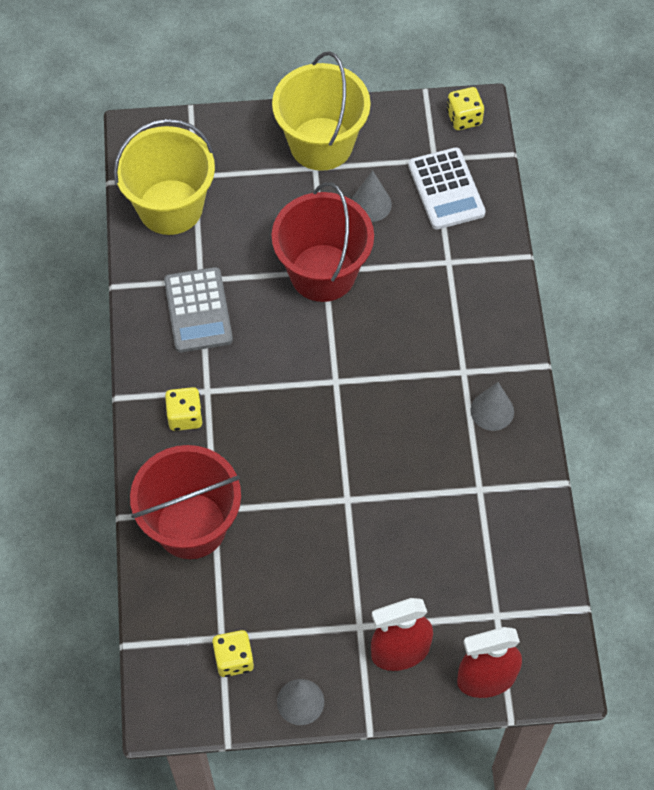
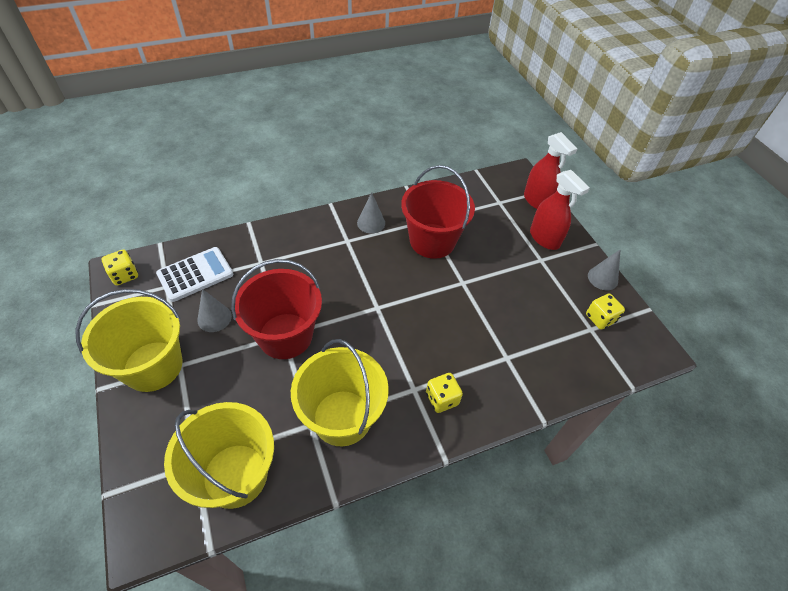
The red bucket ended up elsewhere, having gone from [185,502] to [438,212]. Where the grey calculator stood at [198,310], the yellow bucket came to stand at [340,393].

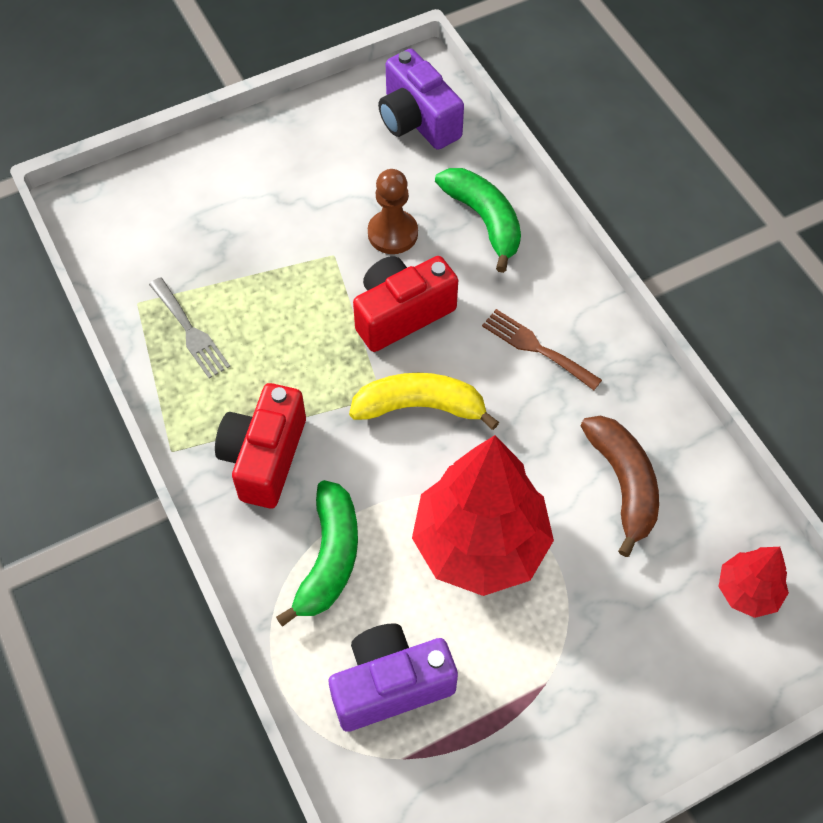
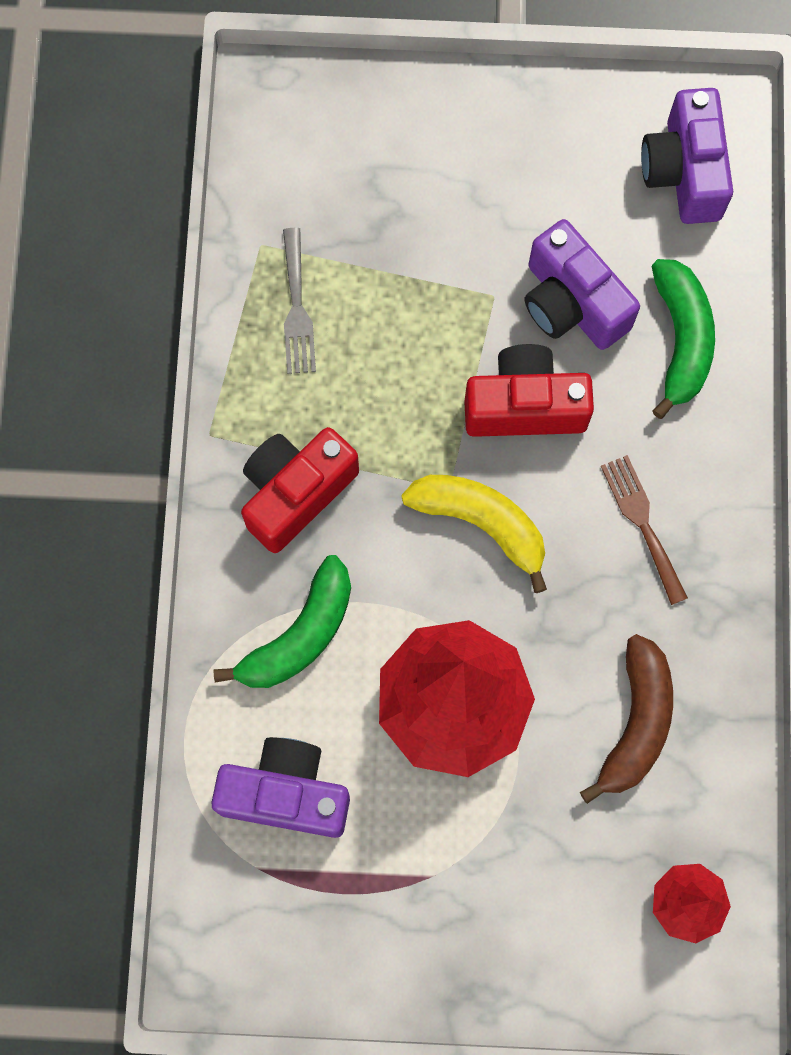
Where the brown pawn stood at [393,211], the purple camera came to stand at [582,284].

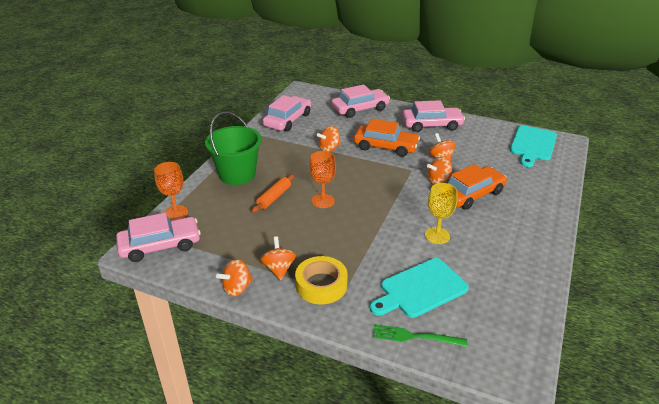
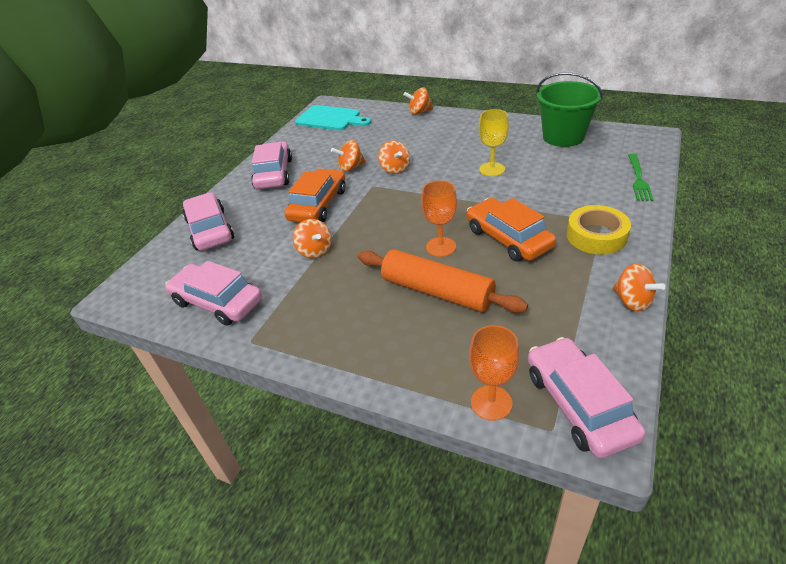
The second view lost the turquoise cutting board at [419,288]. The green bucket ended up elsewhere, having gone from [233,148] to [569,109]. The orange spinning top ended up elsewhere, having gone from [278,258] to [418,101]. The orange car ended up elsewhere, having gone from [477,187] to [511,230]. The size of the orange rolling pin at [273,193] changed by a factor of 1.79.

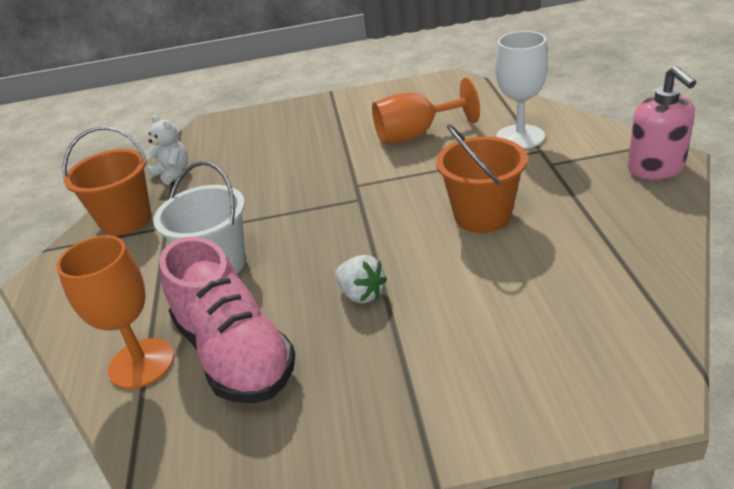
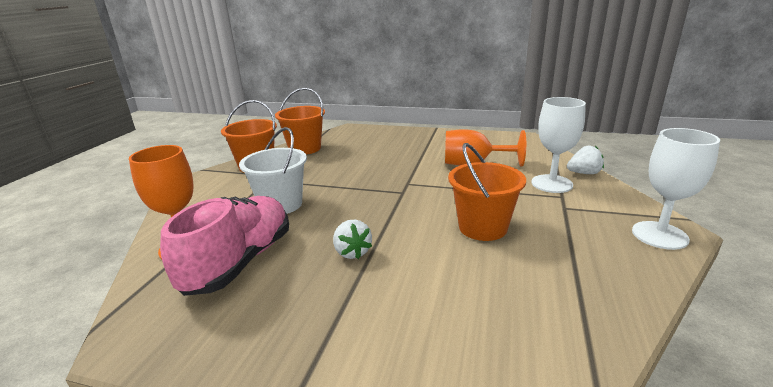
The second view gained the white strawberry at [585,160]. Where the white teddy bear stood at [168,150], the orange bucket came to stand at [300,121]. Where the pink soap dispenser stood at [661,123], the white goblet came to stand at [676,189]. The pink shoe at [227,320] ended up facing another way, 150 degrees counterclockwise from before.

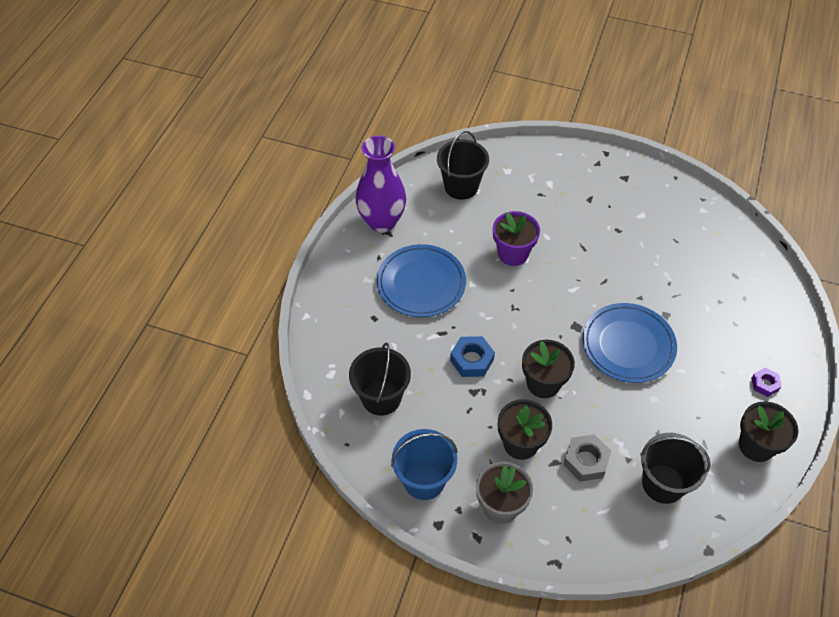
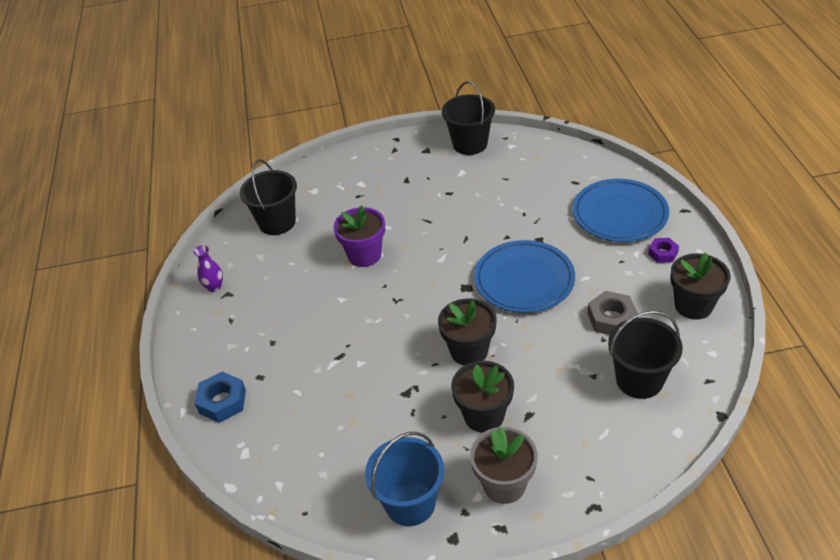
The black bucket ended up elsewhere, having gone from [380,379] to [468,118]. The blue plate ended up elsewhere, having gone from [421,280] to [621,210]. The blue nut ended up elsewhere, having gone from [472,356] to [220,397]. The grey nut ended up elsewhere, having gone from [587,458] to [613,313]. The size of the purple vase at [381,184] changed by a factor of 0.43.

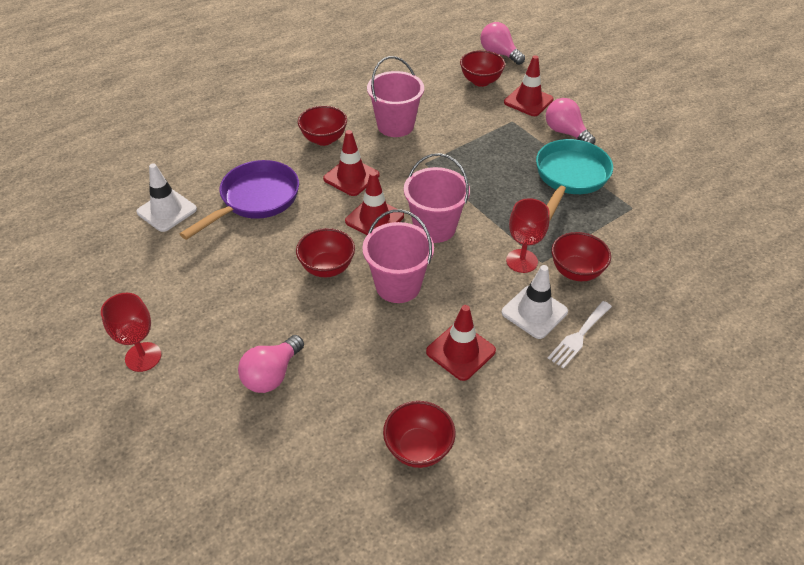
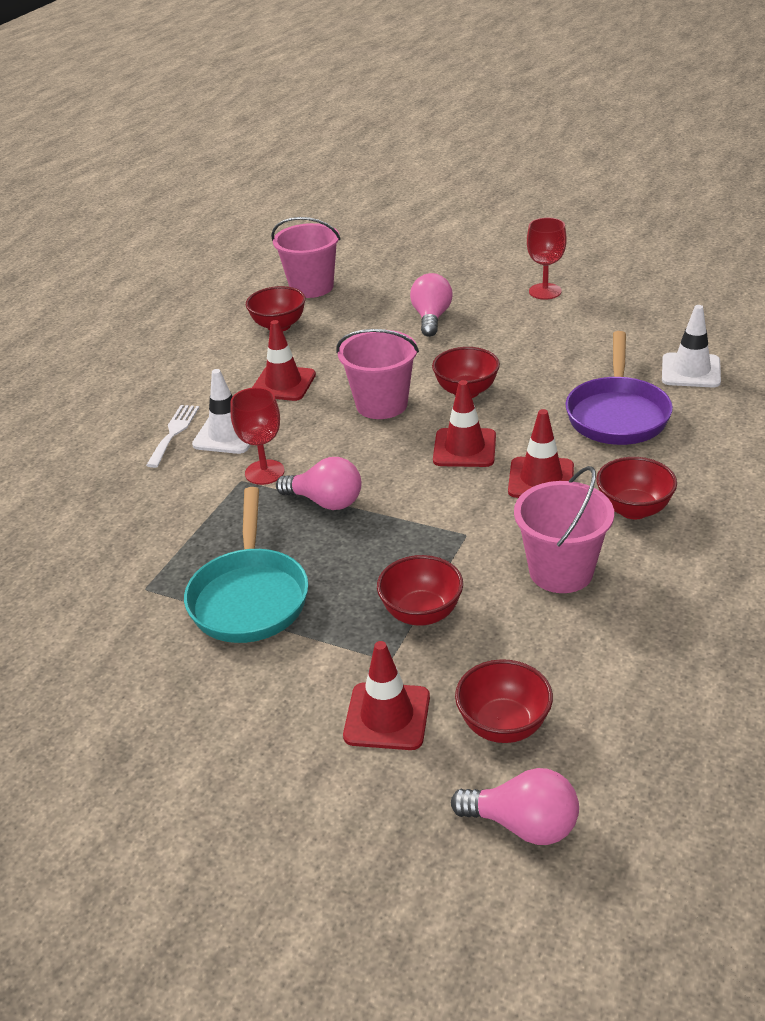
The pink bucket ended up elsewhere, having gone from [437,198] to [306,257]. The pink light bulb ended up elsewhere, having gone from [571,121] to [319,483]. The red bowl ended up elsewhere, having gone from [581,256] to [420,590].

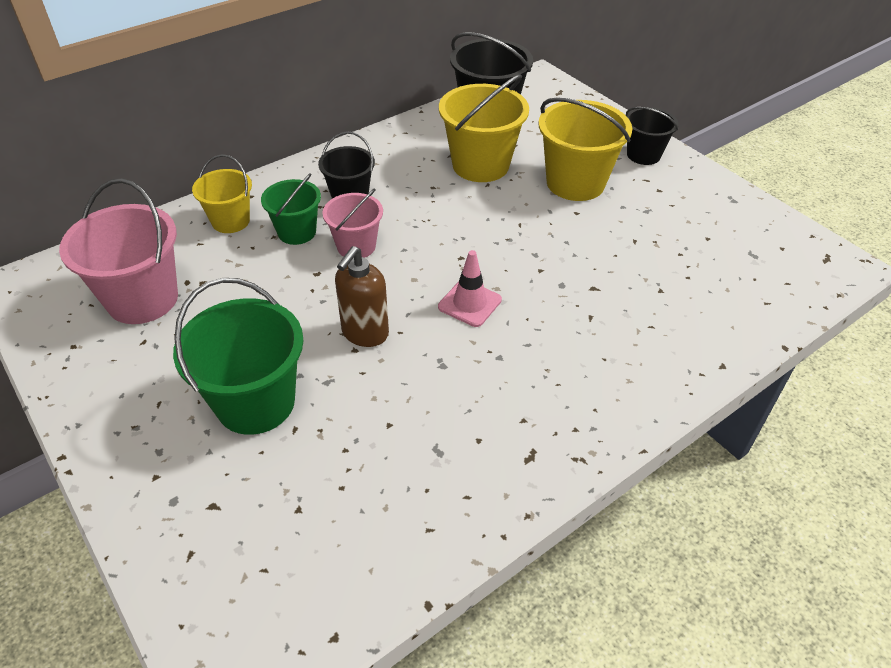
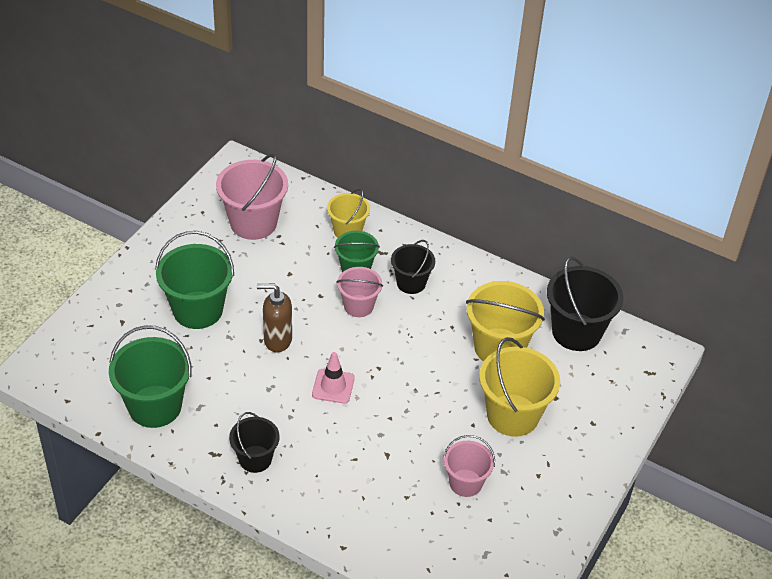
The second view gained the green bucket at [150,376]. The second view gained the pink bucket at [469,466]. The black bucket ended up elsewhere, having gone from [652,136] to [254,442].

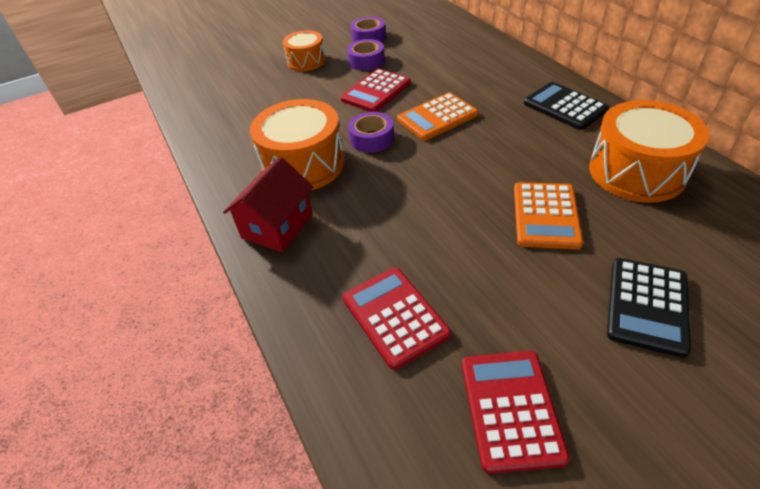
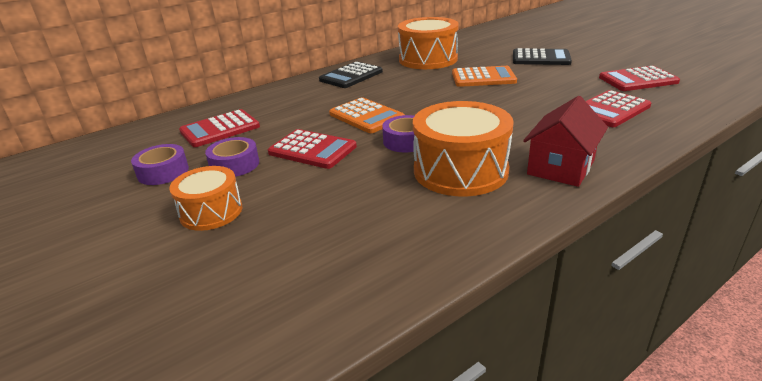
The second view gained the red calculator at [219,128]. The red house at [268,204] ended up facing another way, 75 degrees counterclockwise from before.

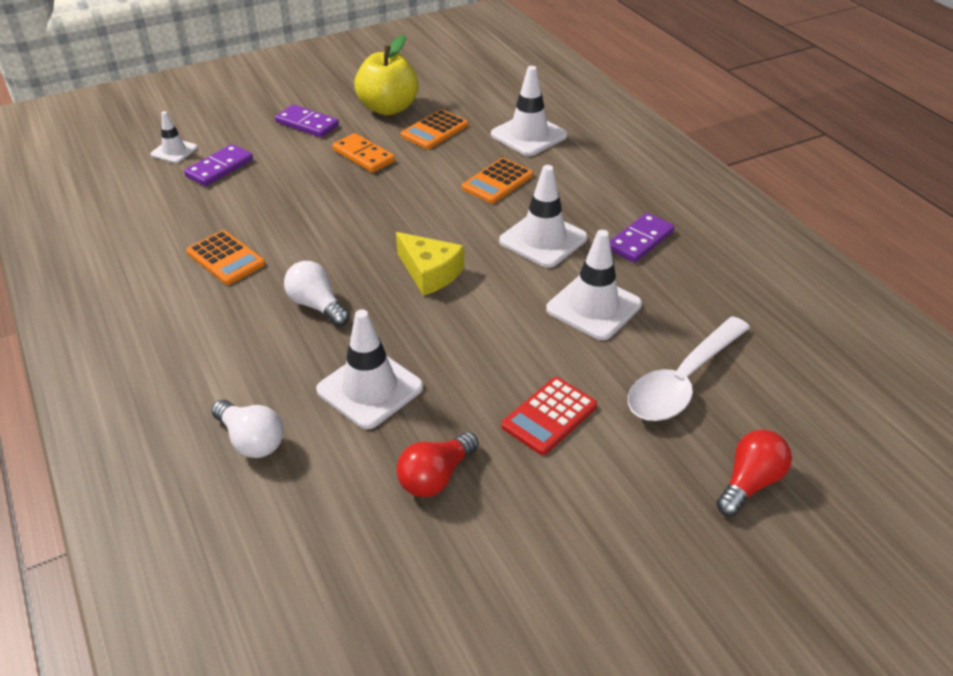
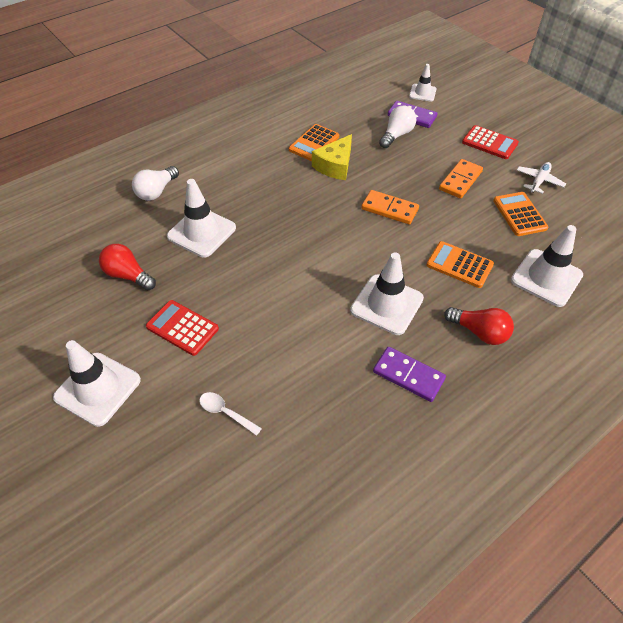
The second view gained the orange domino at [390,207]. The white light bulb ended up elsewhere, having gone from [317,294] to [397,126]. The yellow cheese ended up elsewhere, having gone from [430,264] to [332,157]. The white traffic cone ended up elsewhere, having gone from [594,285] to [97,383]. The red light bulb ended up elsewhere, having gone from [754,473] to [479,326]. Where the purple domino stood at [307,120], the red calculator came to stand at [490,142]. Where the yellow apple stood at [386,75], the white plane came to stand at [541,178]. The orange calculator at [434,129] ended up facing another way, 45 degrees clockwise from before. The size of the white spoon at [689,368] changed by a factor of 0.45.

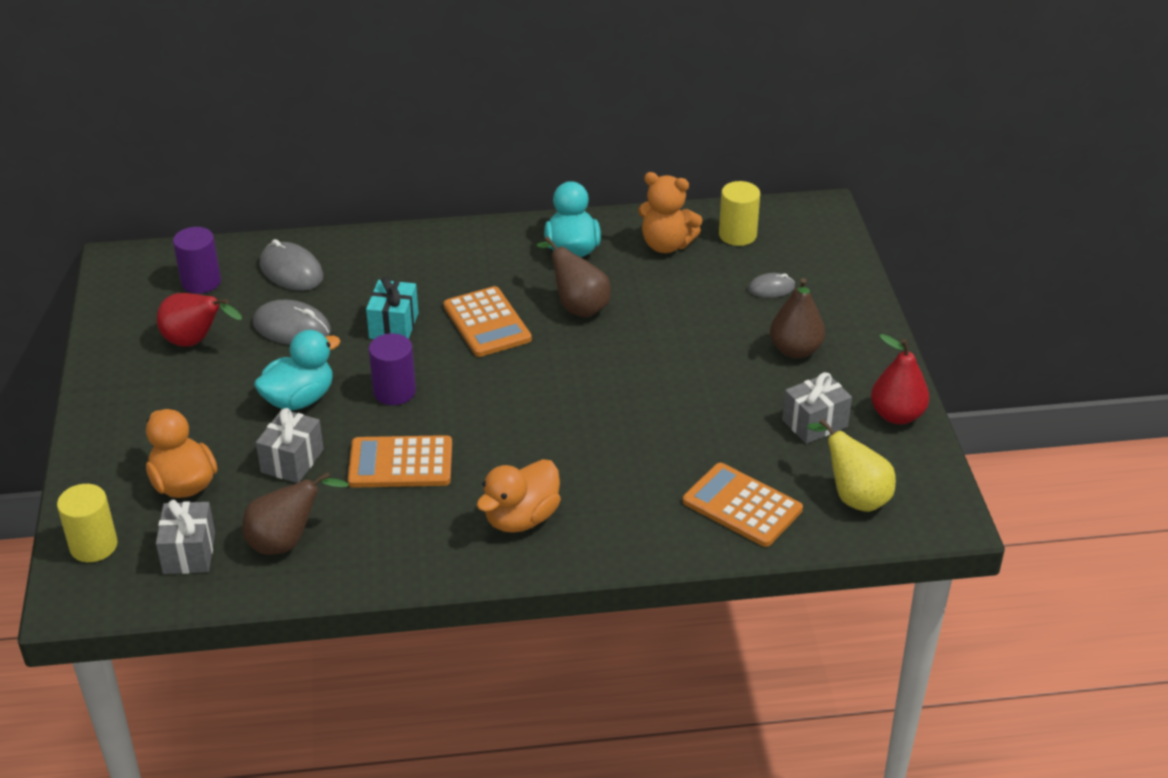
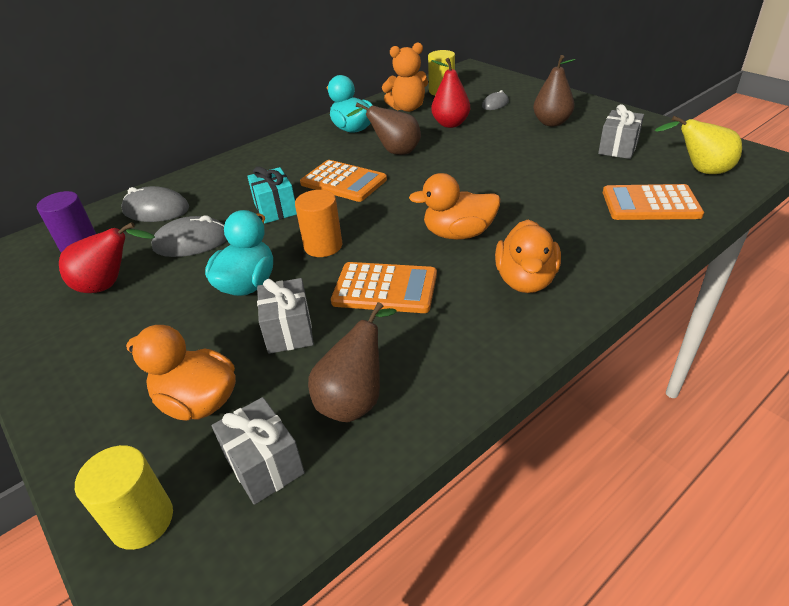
The second view gained the orange duck at [454,206]. The red pear ended up elsewhere, having gone from [900,379] to [450,93]. What was the purple cylinder at [392,369] turned into the orange cylinder at [318,223]. The orange calculator at [400,461] ended up facing another way, 135 degrees counterclockwise from before.

